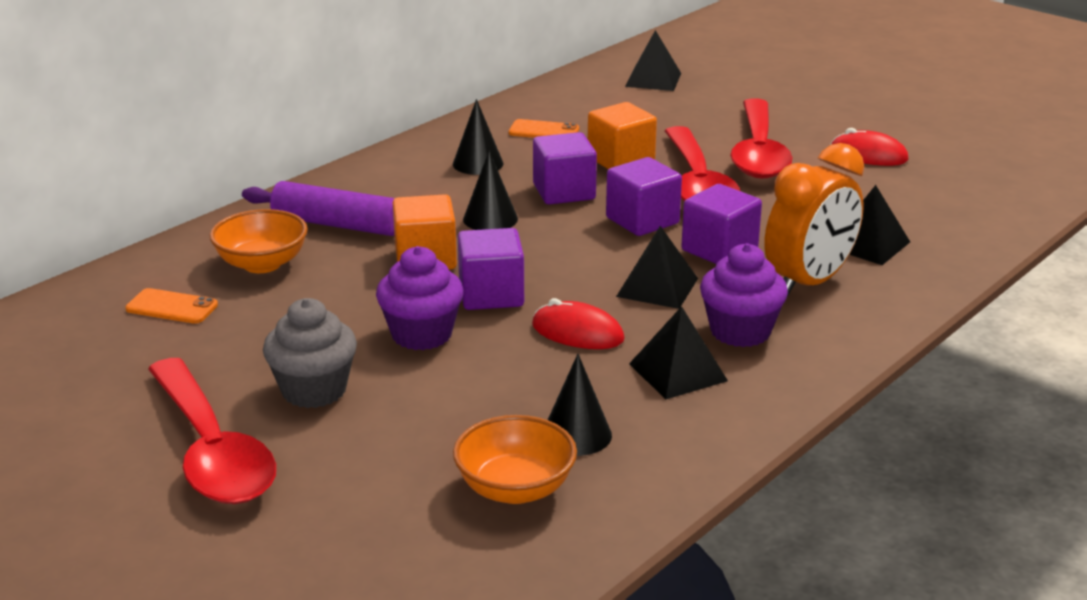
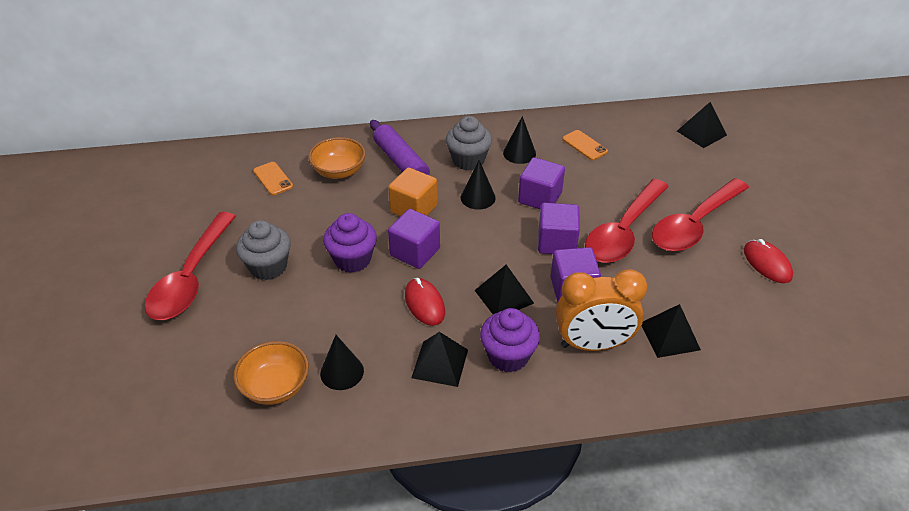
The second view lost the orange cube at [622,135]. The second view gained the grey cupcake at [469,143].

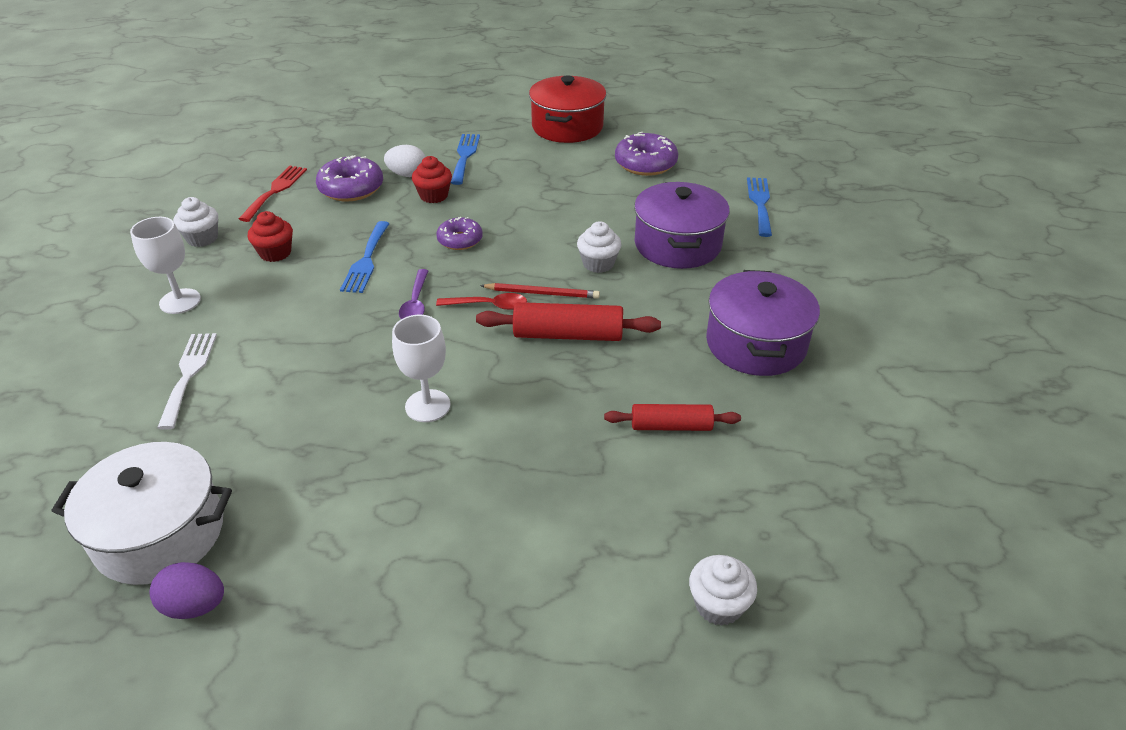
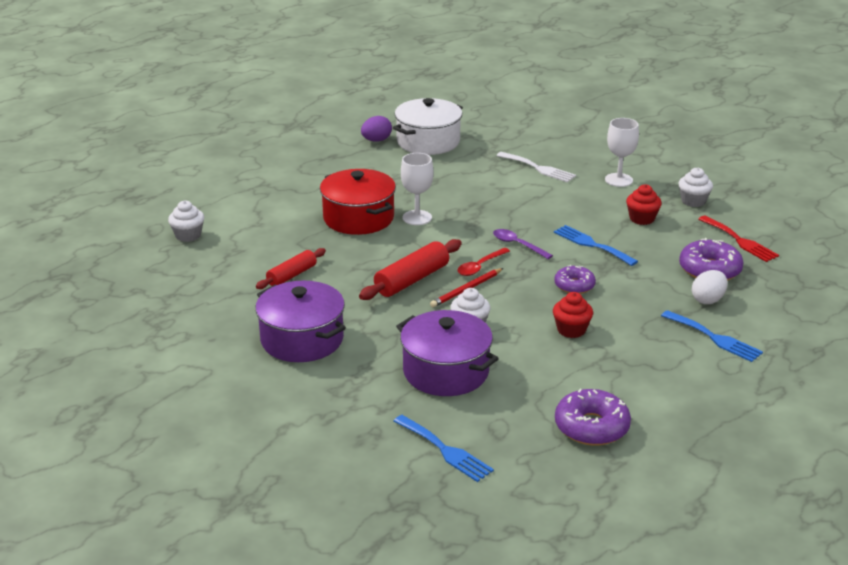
The red cupcake ended up elsewhere, having gone from [432,179] to [573,315]. The red pot ended up elsewhere, having gone from [568,109] to [358,202].

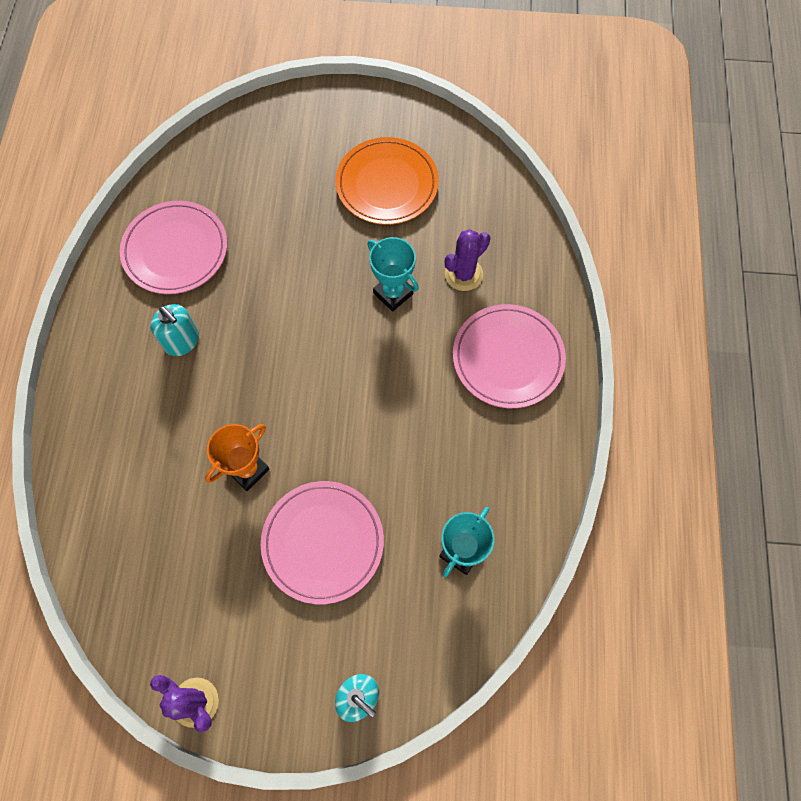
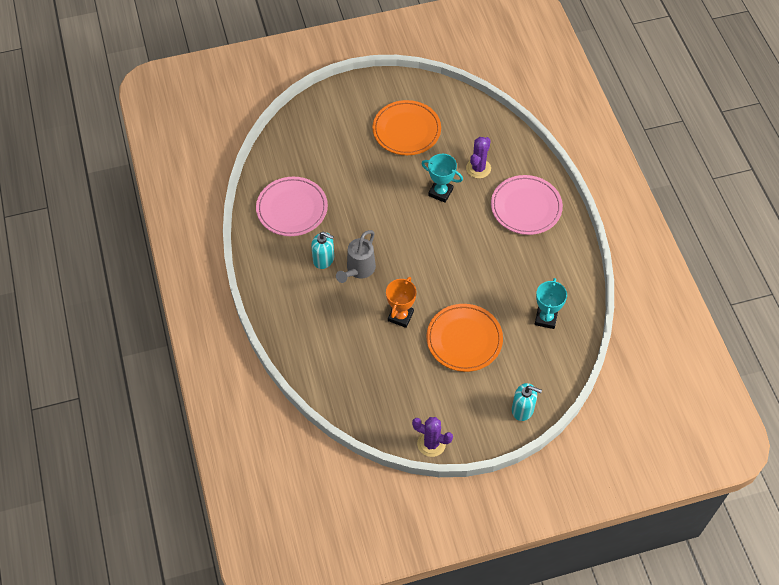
The second view gained the grey watering can at [356,256]. What was the pink plate at [322,542] turned into the orange plate at [464,338].

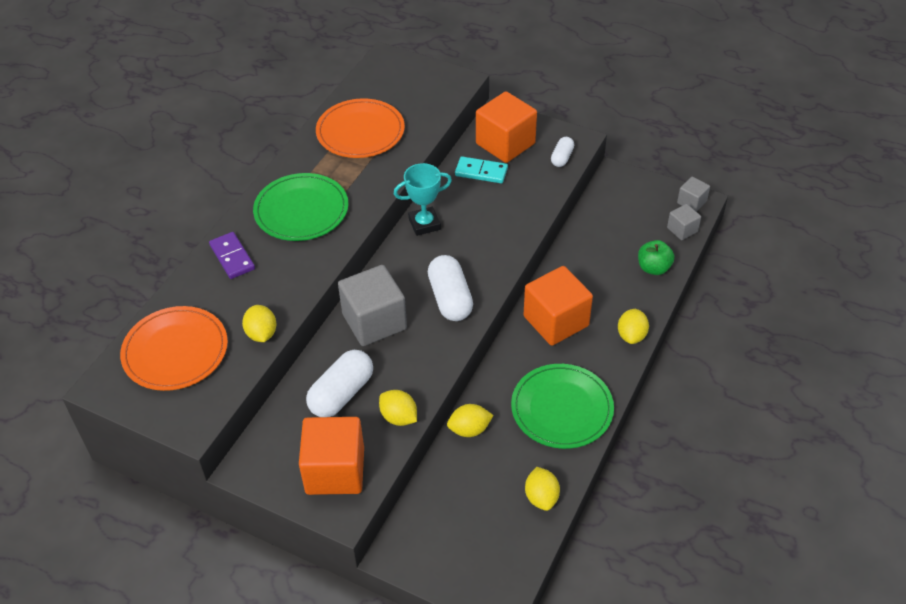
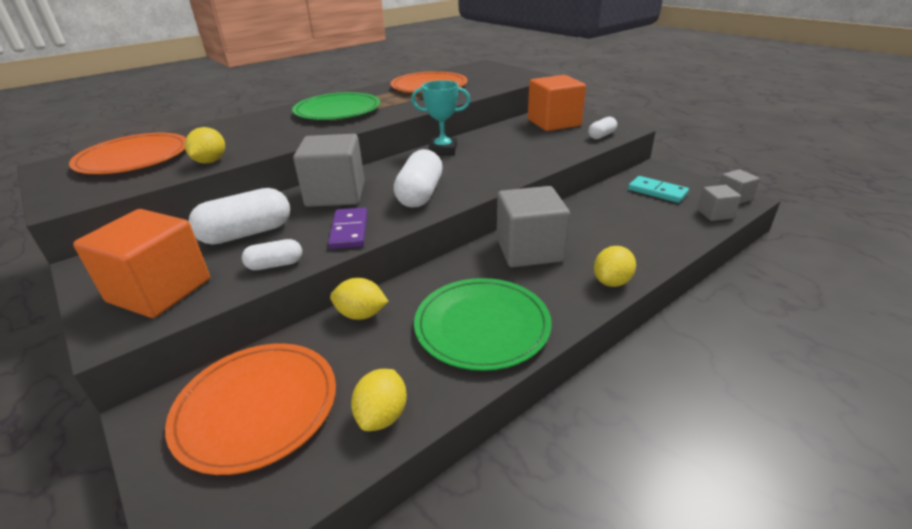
The second view lost the green apple at [656,257]. The second view gained the orange plate at [250,409]. The purple domino ended up elsewhere, having gone from [232,255] to [348,228]. The turquoise domino ended up elsewhere, having gone from [481,169] to [658,189]. Where the yellow lemon stood at [398,408], the white capsule came to stand at [272,254]. What was the orange cube at [558,306] turned into the grey cube at [533,227].

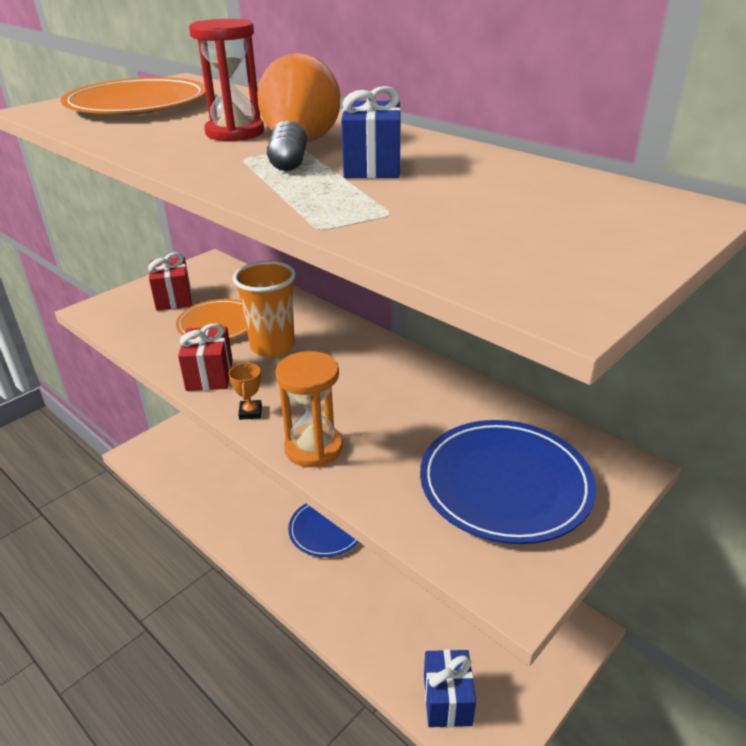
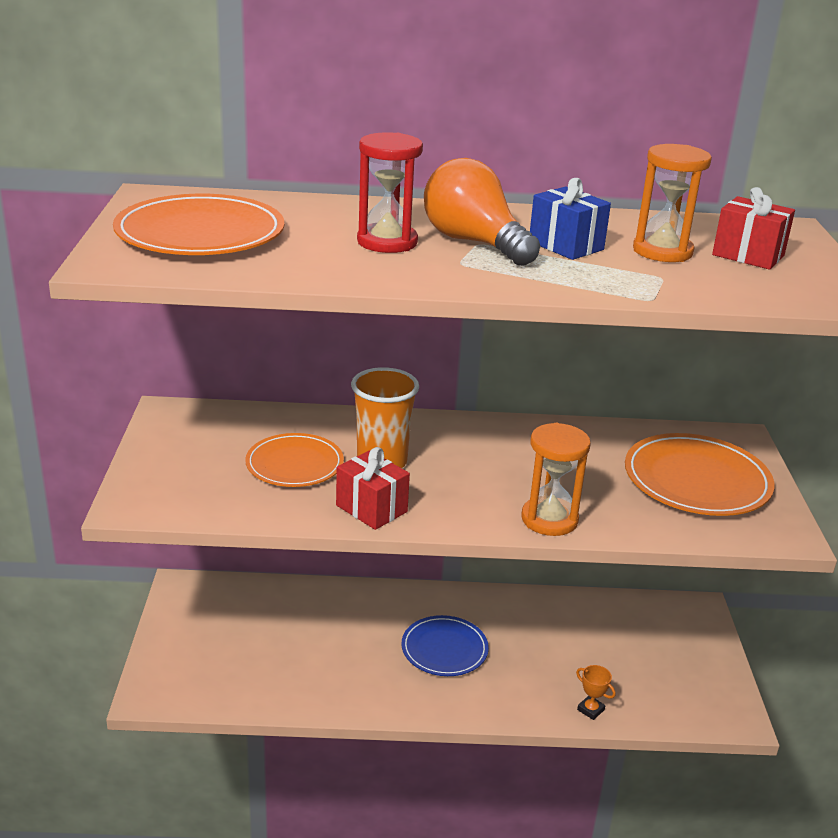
The second view lost the blue gift at [450,688]. The second view gained the orange hourglass at [672,203]. The red gift ended up elsewhere, having gone from [170,281] to [753,228]. The orange trophy ended up elsewhere, having gone from [245,391] to [596,692]. What was the blue plate at [508,482] turned into the orange plate at [699,474].

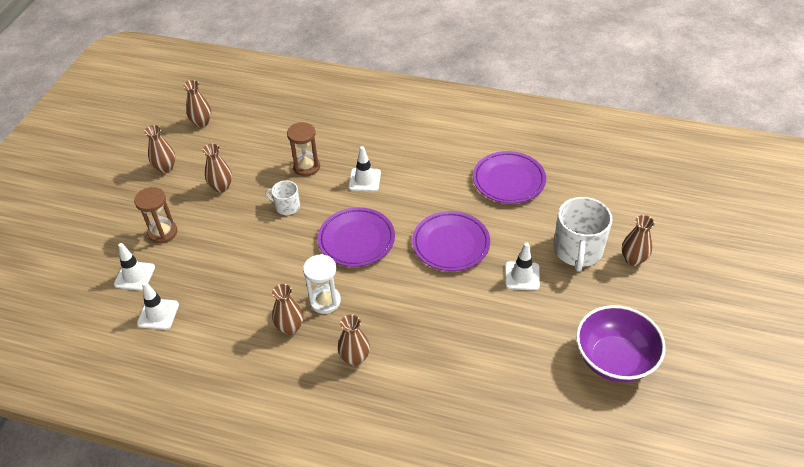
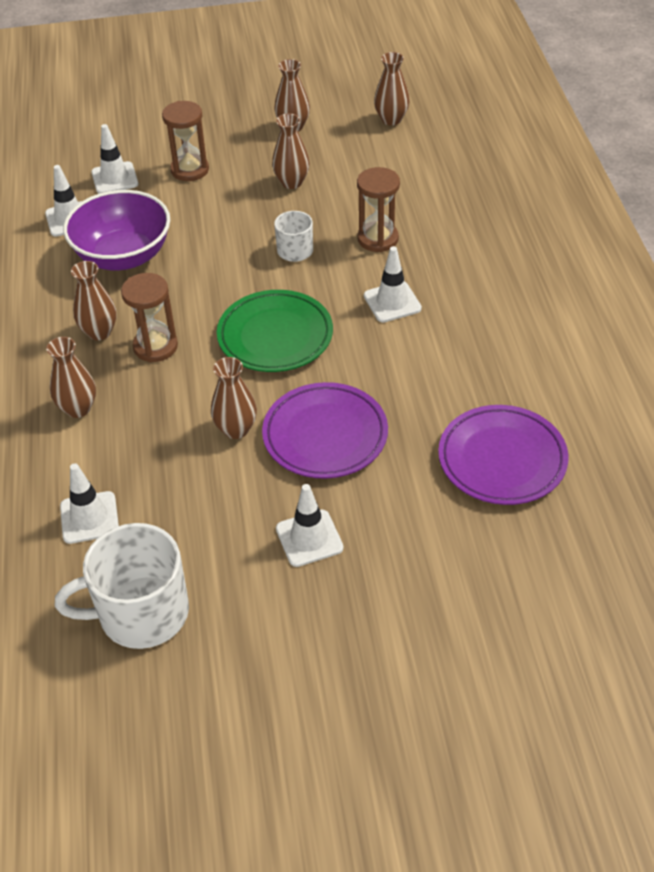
The second view gained the white traffic cone at [89,503]. The white mug ended up elsewhere, having gone from [583,234] to [122,586]. The purple bowl ended up elsewhere, having gone from [621,343] to [116,230]. The brown vase ended up elsewhere, having gone from [638,240] to [234,398]. What was the white hourglass at [322,284] turned into the brown hourglass at [149,317]. What was the purple plate at [356,237] turned into the green plate at [275,331].

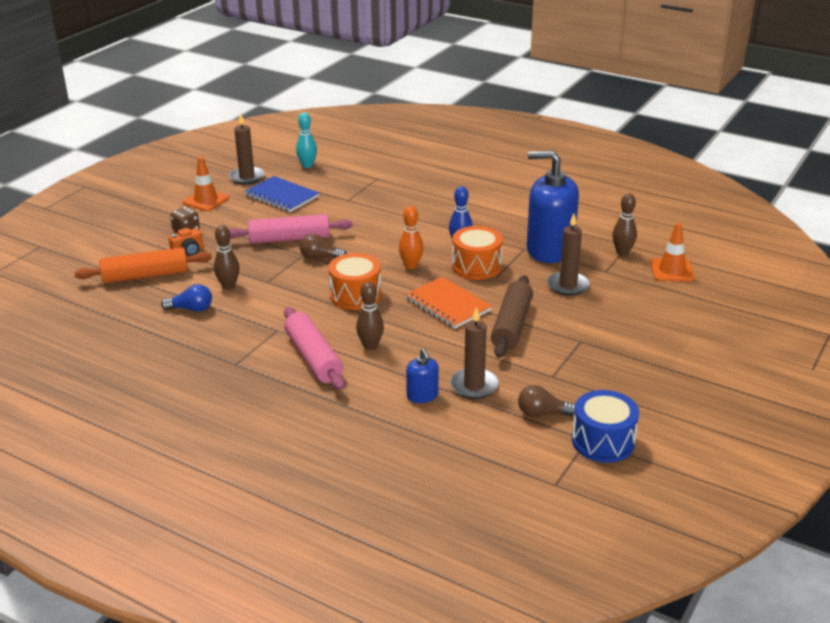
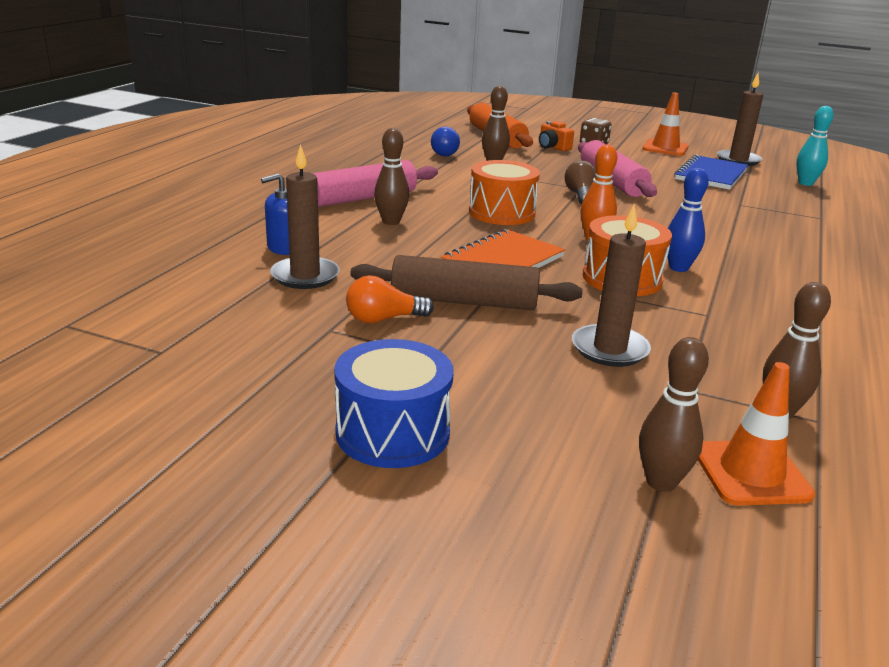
The second view lost the brown light bulb at [546,401]. The second view lost the blue soap dispenser at [553,206]. The second view gained the orange light bulb at [390,299]. The second view gained the brown bowling pin at [674,414]. The blue drum ended up elsewhere, having gone from [605,426] to [394,403].

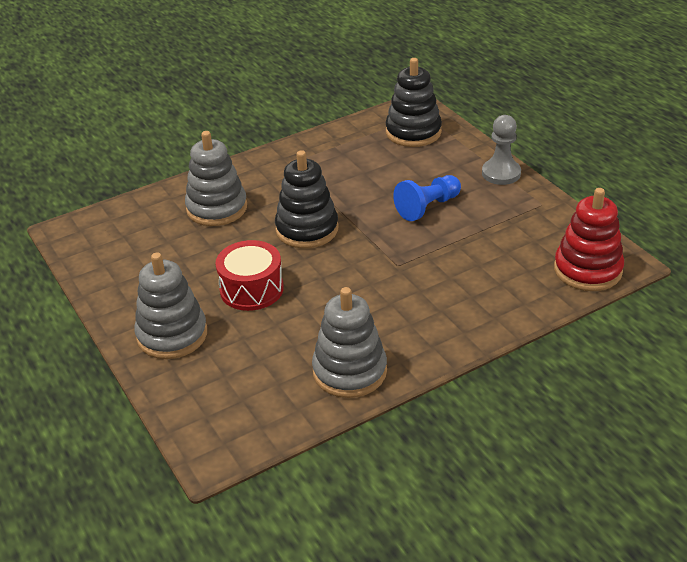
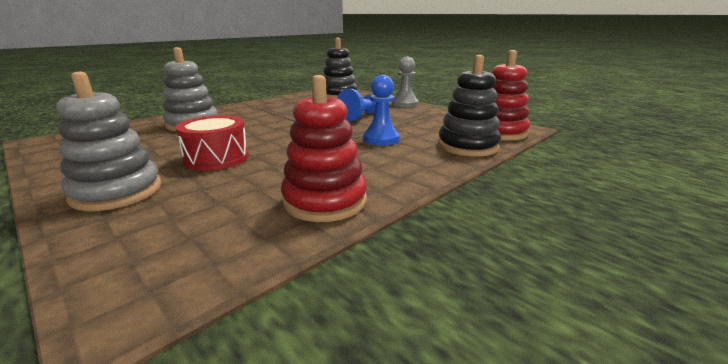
The second view gained the blue pawn at [381,110]. The black stacking toy ended up elsewhere, having gone from [307,199] to [469,106]. What was the grey stacking toy at [349,342] turned into the red stacking toy at [324,148].

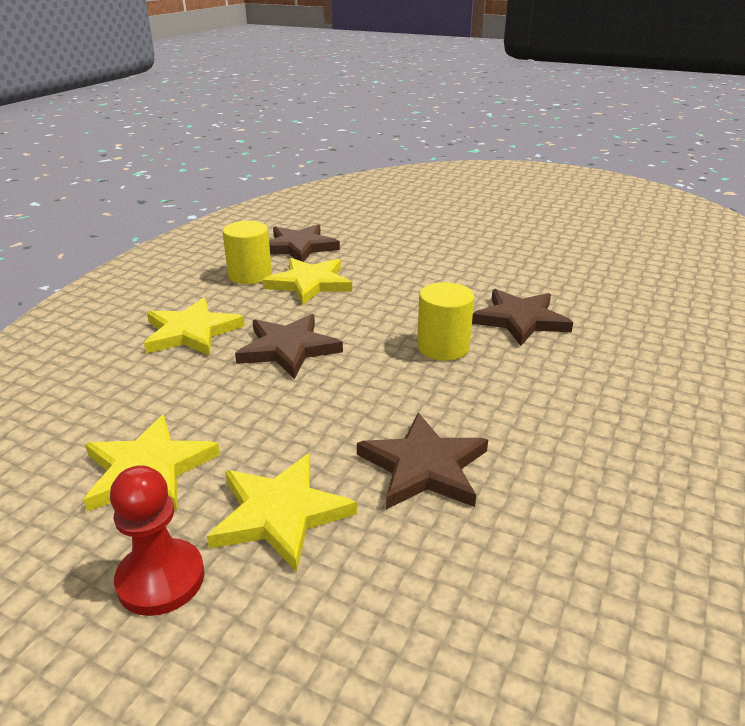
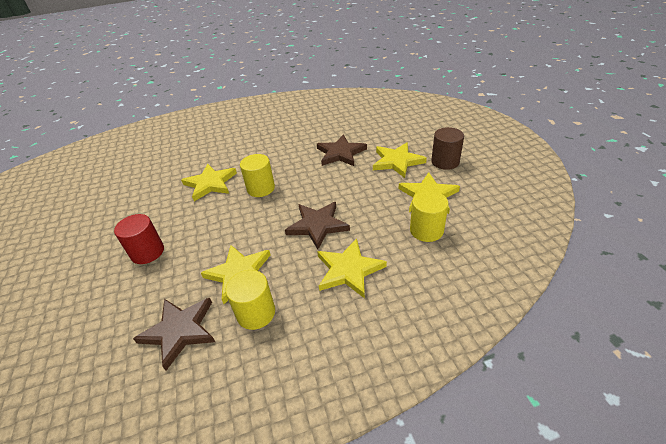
The second view gained the red cylinder at [139,239]. The second view gained the yellow cylinder at [429,216]. Where the red pawn stood at [157,540], the brown cylinder came to stand at [447,148]. What was the brown star at [522,317] turned into the yellow star at [209,182].

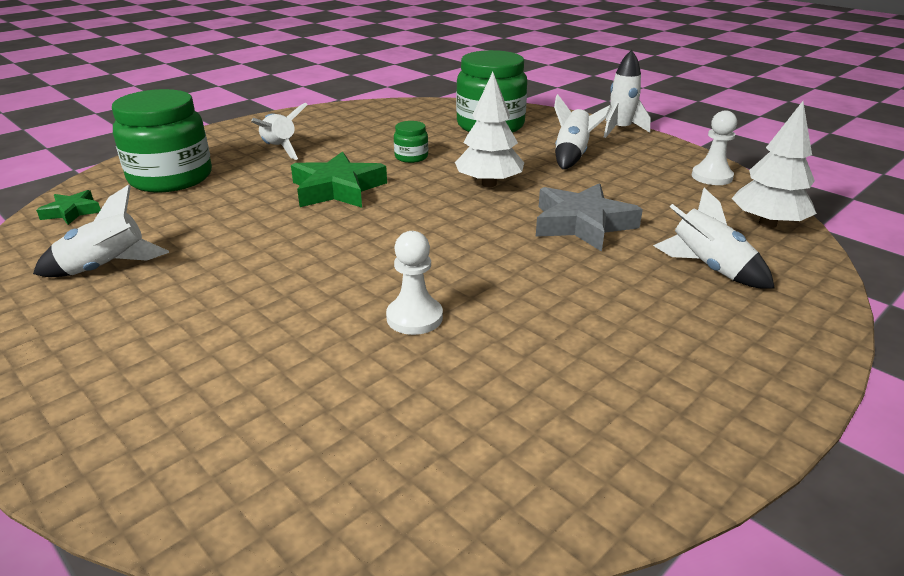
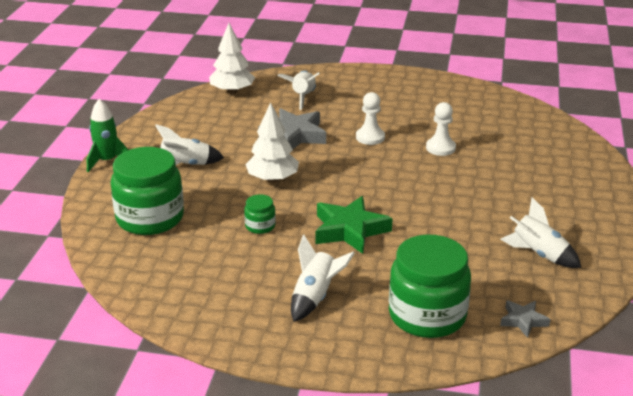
The white pawn ended up elsewhere, having gone from [714,147] to [370,118]. What was the green star at [68,207] turned into the grey star at [525,319]. What was the white rocket at [627,94] turned into the green rocket at [108,135].

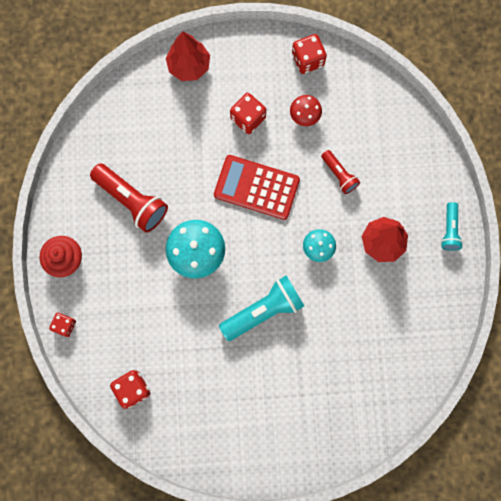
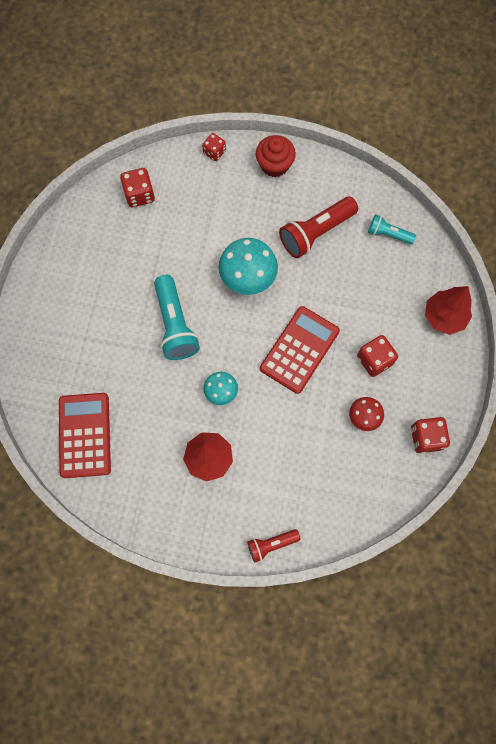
The second view gained the red calculator at [85,435]. The red flashlight ended up elsewhere, having gone from [340,172] to [274,545]. The turquoise flashlight ended up elsewhere, having gone from [452,226] to [392,229].

